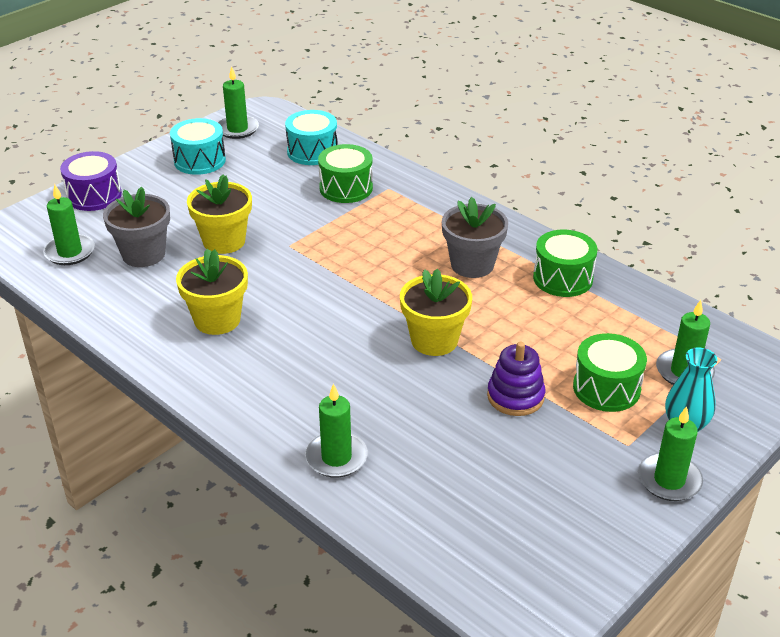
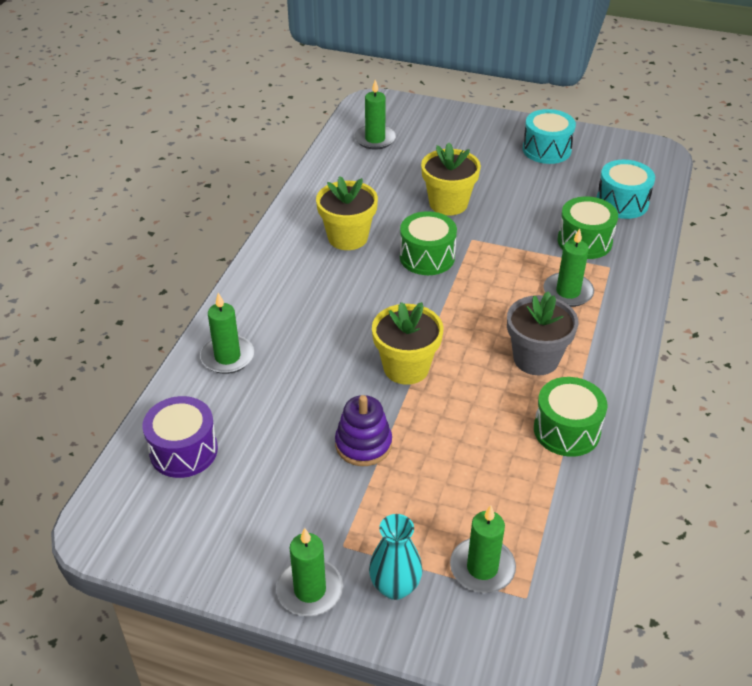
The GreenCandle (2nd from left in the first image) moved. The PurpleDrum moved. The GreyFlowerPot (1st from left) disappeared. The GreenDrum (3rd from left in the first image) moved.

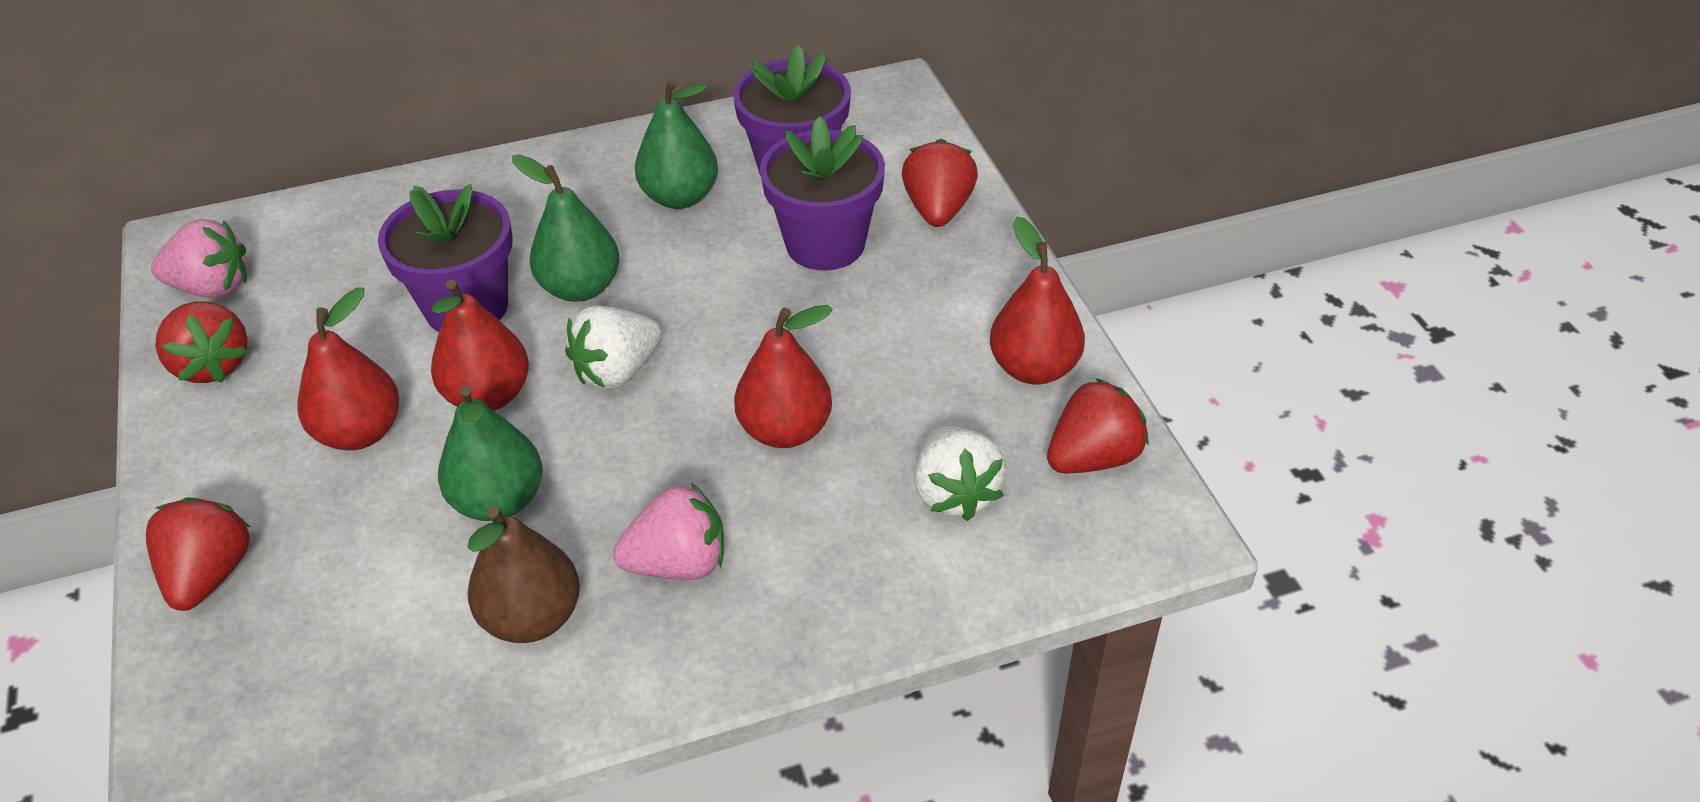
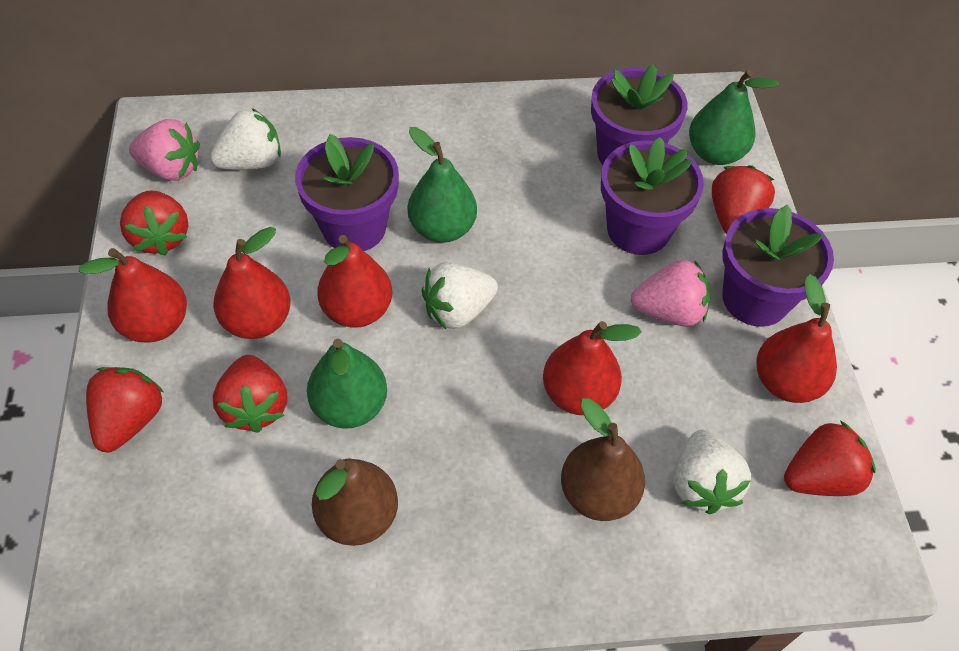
The GreenPear (3rd from left) moved. The PinkStrawberry (2nd from left) moved. The WhiteStrawberry (1st from left) appeared. The PurpleFlowerPot (4th from left) appeared. The RedPear (1st from left) appeared. The RedStrawberry (3rd from left) appeared. The BrownPear (2nd from left) appeared.

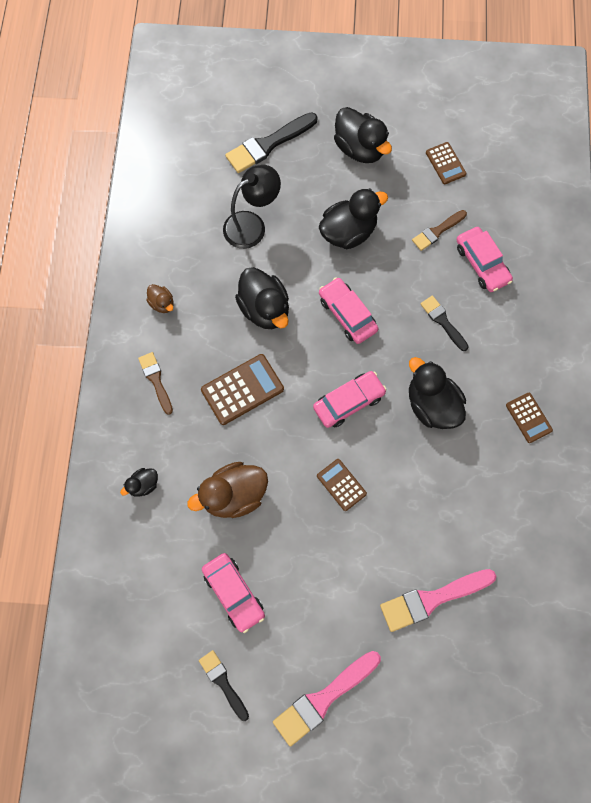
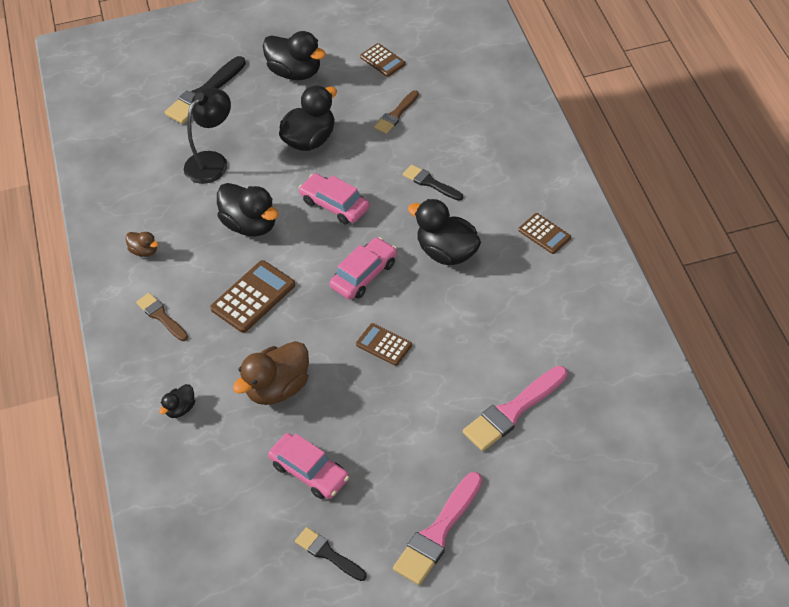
The PinkCar (4th from left) disappeared.

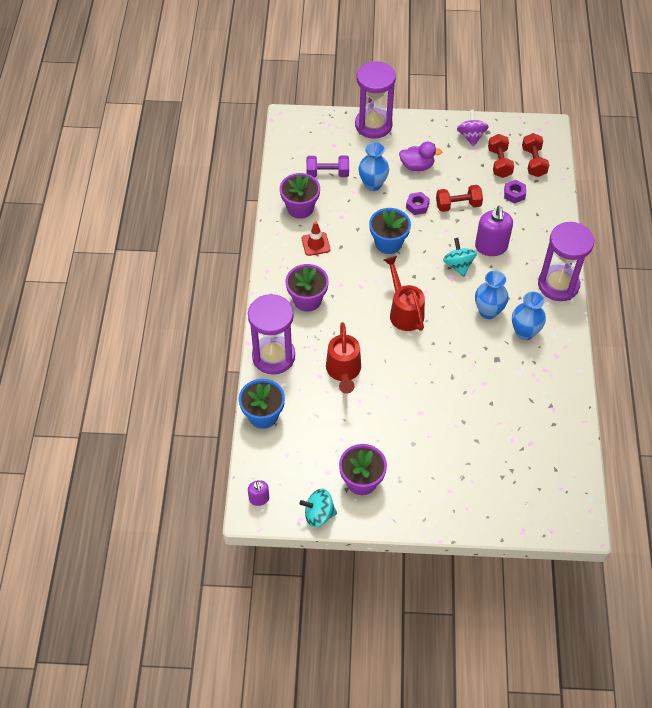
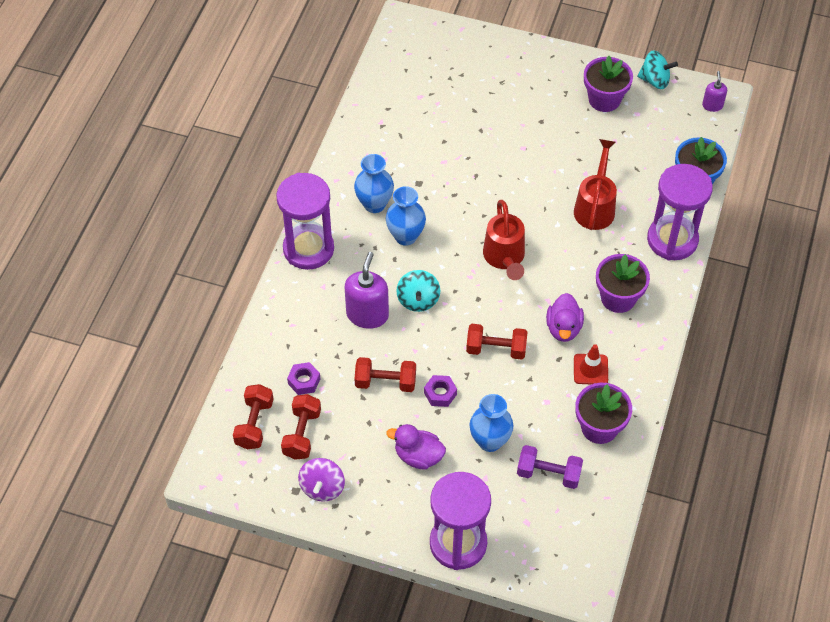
The BlueFlowerPot (2nd from left) was replaced by the RedDumbbell (4th from left). The PurpleDuck (2nd from left) appeared.

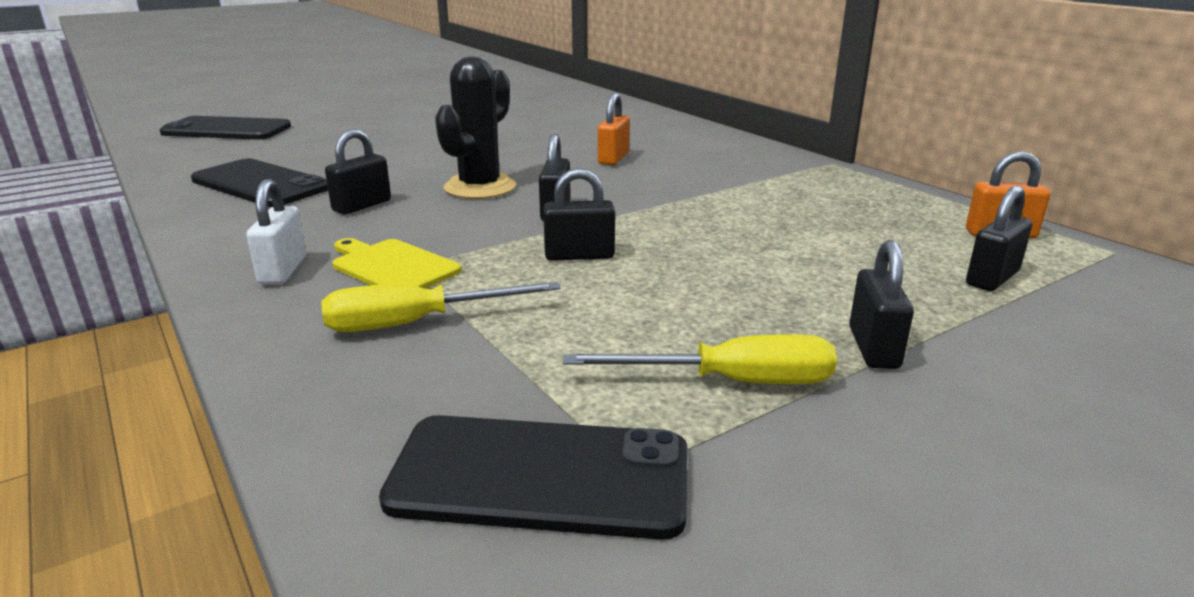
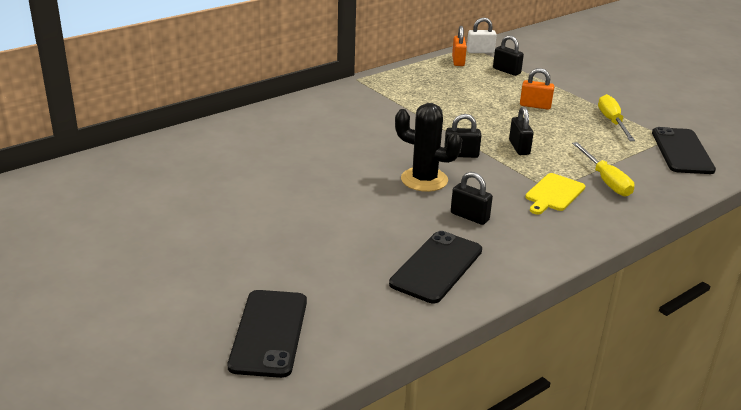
The OrangePadlock (1st from left in the first image) moved. The WhitePadlock moved. The BlackPadlock (4th from left) disappeared.

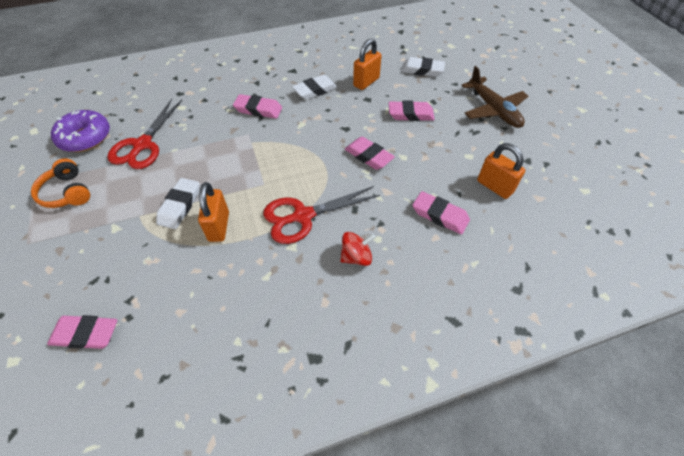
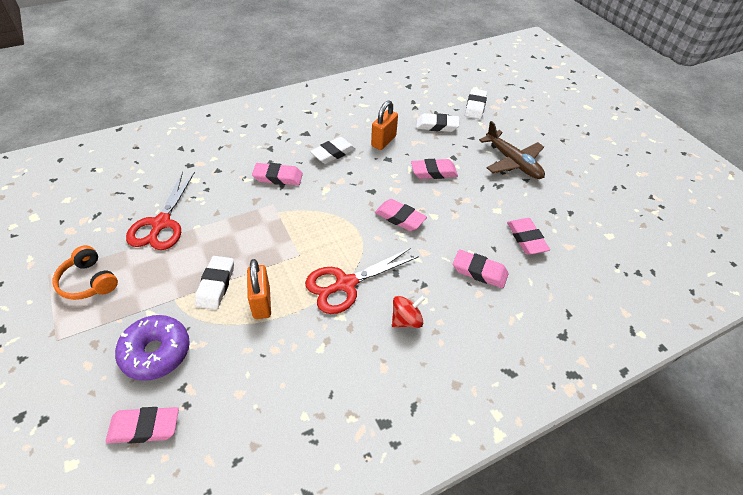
The PurpleDonut moved. The OrangePadlock (3rd from left) was replaced by the PinkEraser (6th from left). The WhiteEraser (4th from left) appeared.

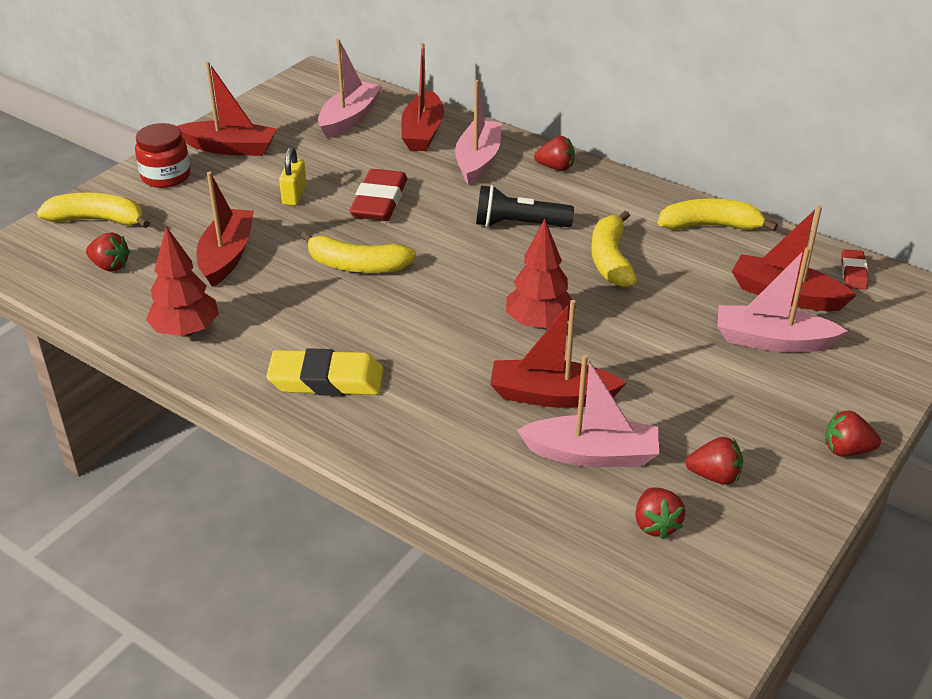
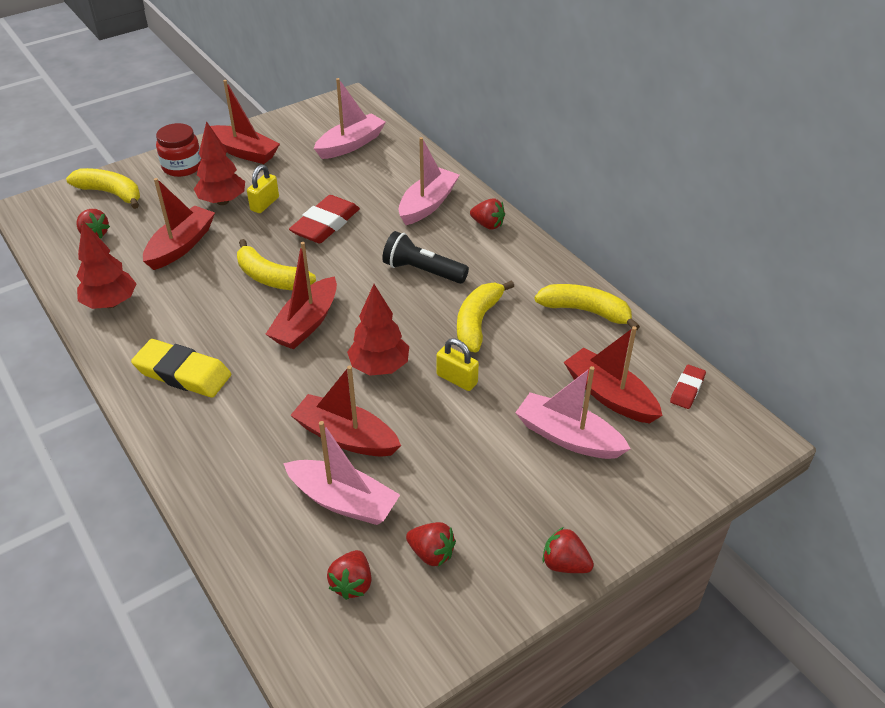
The RedBoat (3rd from left) moved. The RedTree (2nd from left) appeared. The YellowPadlock (2nd from left) appeared.

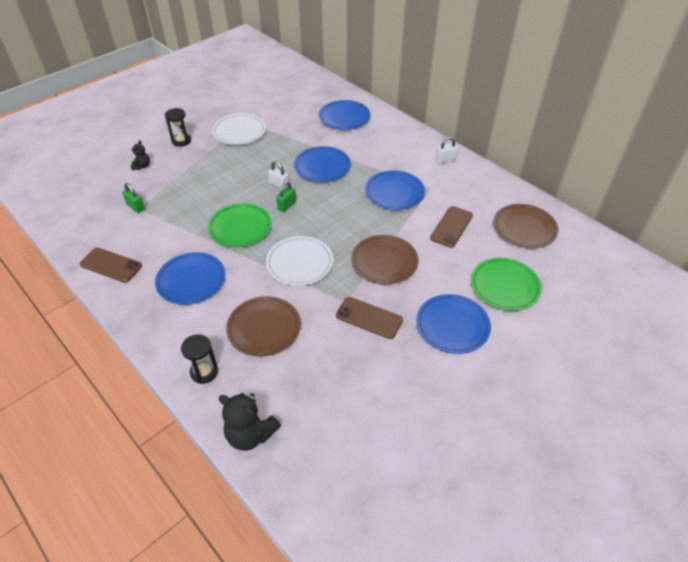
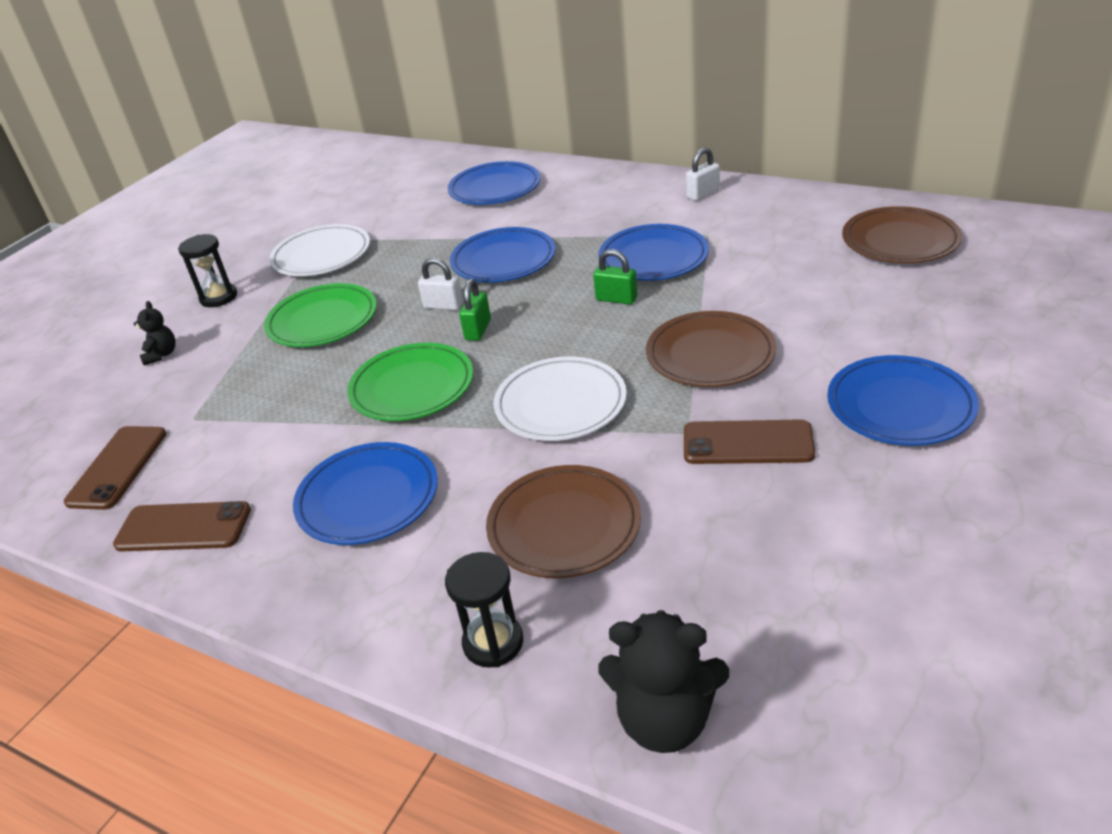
The GreenPadlock (1st from left in the first image) moved. The BrownPhone (3rd from left in the first image) moved. The GreenPlate (2nd from left in the first image) moved.

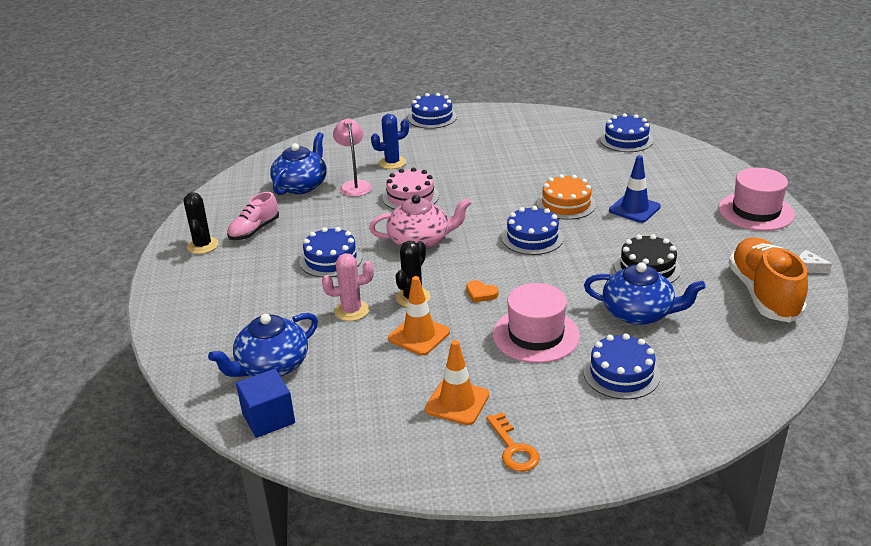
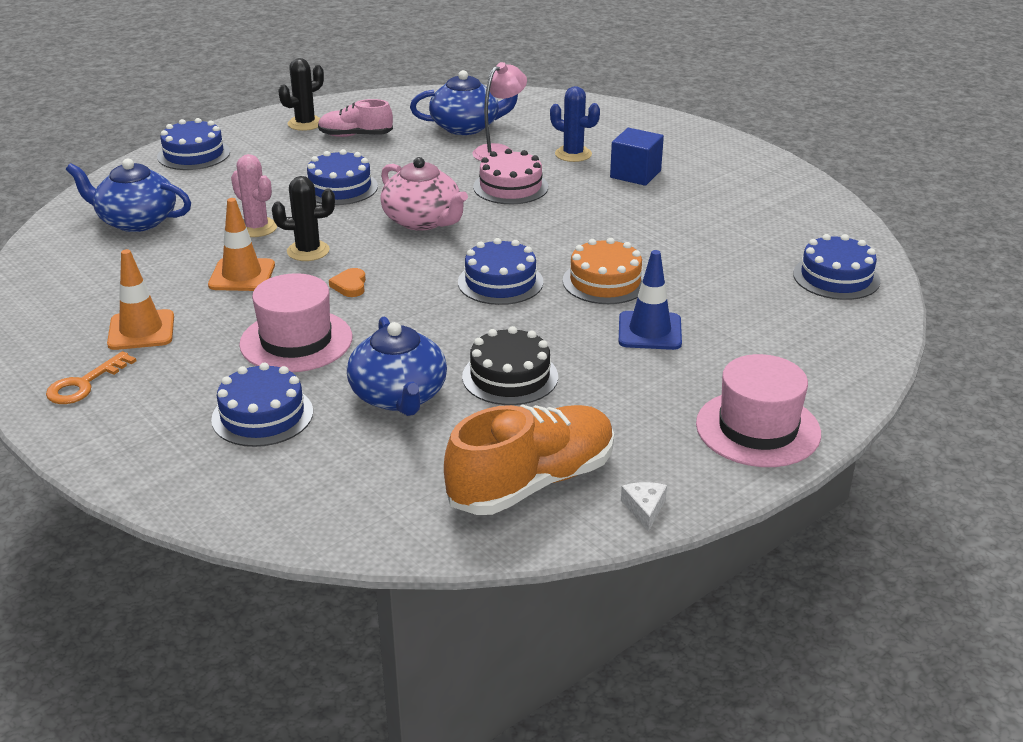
The BlueCake (2nd from left in the first image) moved. The BlueCube moved.

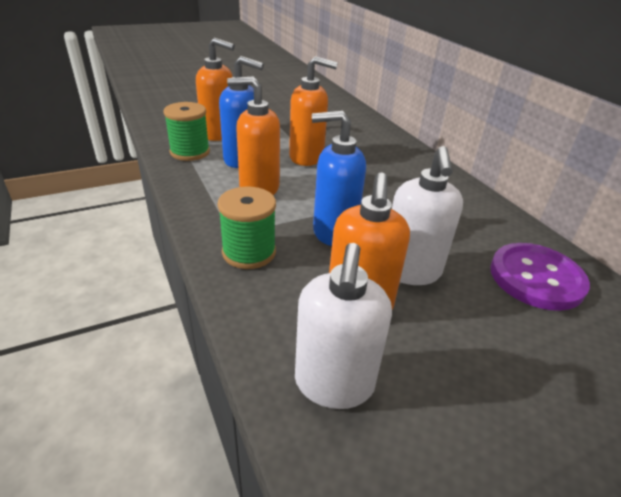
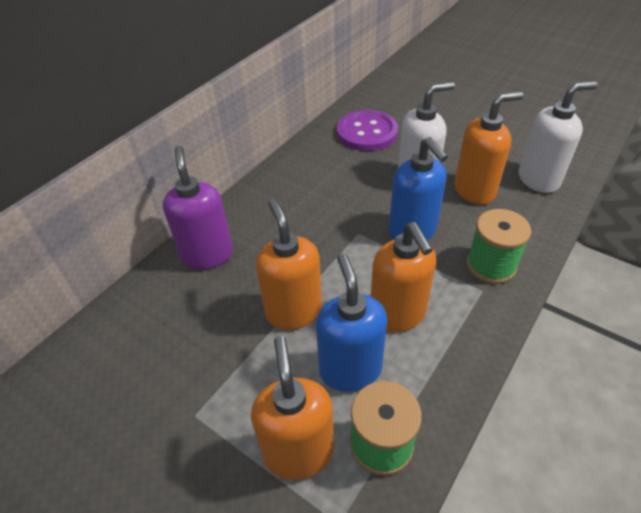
The PurpleSoapDispenser appeared.

